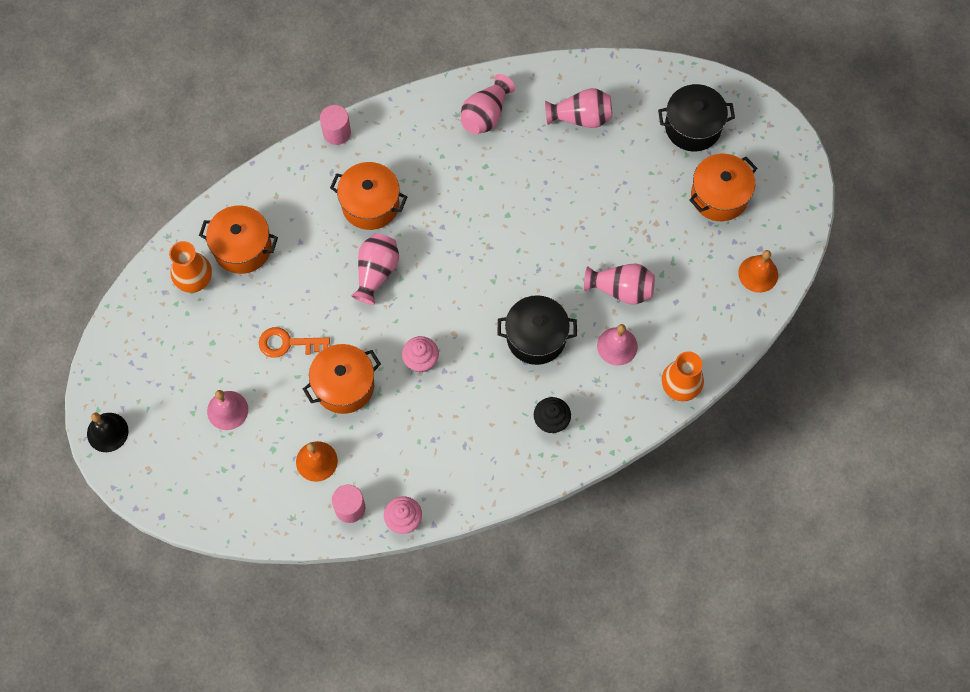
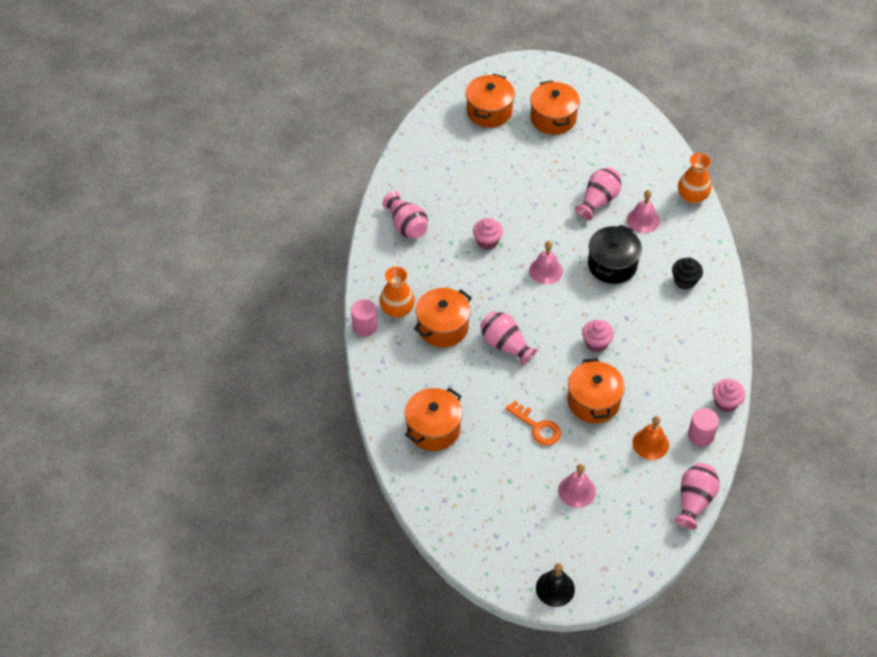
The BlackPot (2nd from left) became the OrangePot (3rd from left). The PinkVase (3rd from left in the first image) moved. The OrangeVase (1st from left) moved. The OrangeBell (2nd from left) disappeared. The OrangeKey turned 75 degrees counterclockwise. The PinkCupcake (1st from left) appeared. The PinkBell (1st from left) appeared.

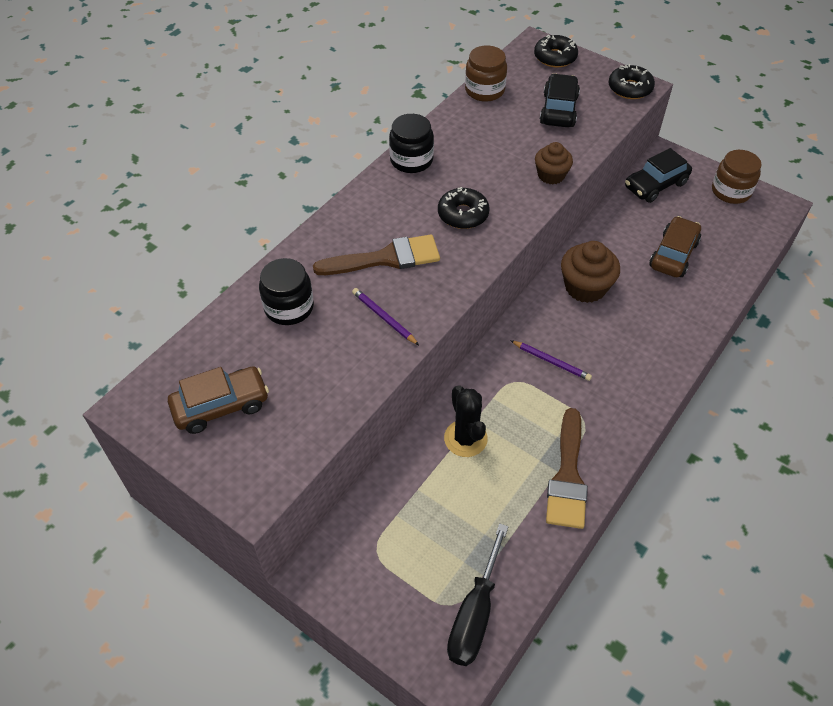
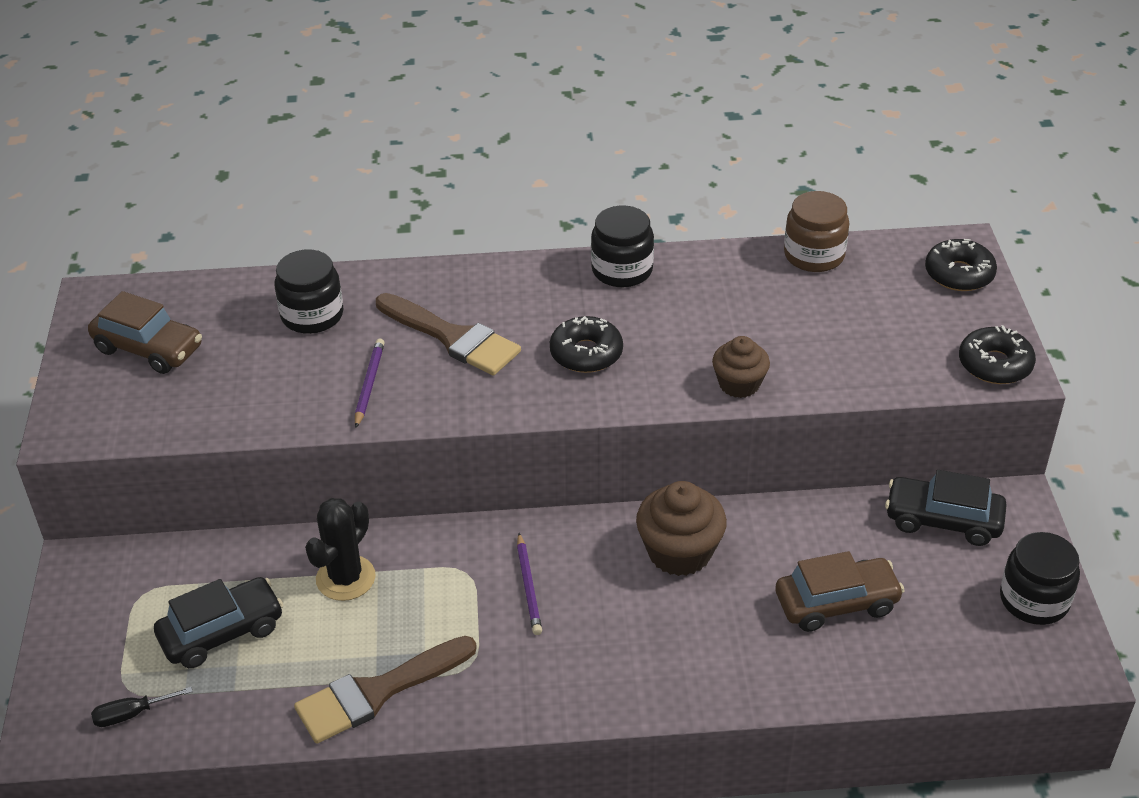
The BlackCar (1st from left) moved. The BrownJar (2nd from left) became the BlackJar (3rd from left). The BlackScrewdriver changed to 0.51 times the size.

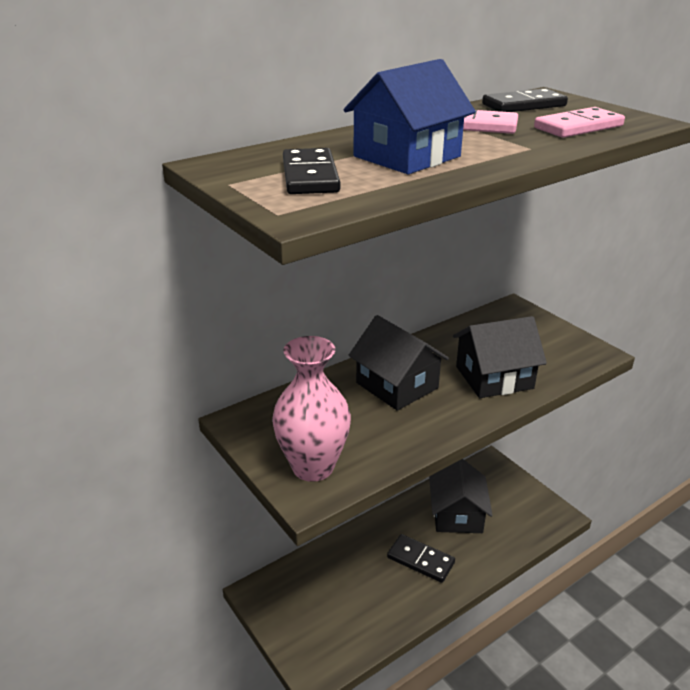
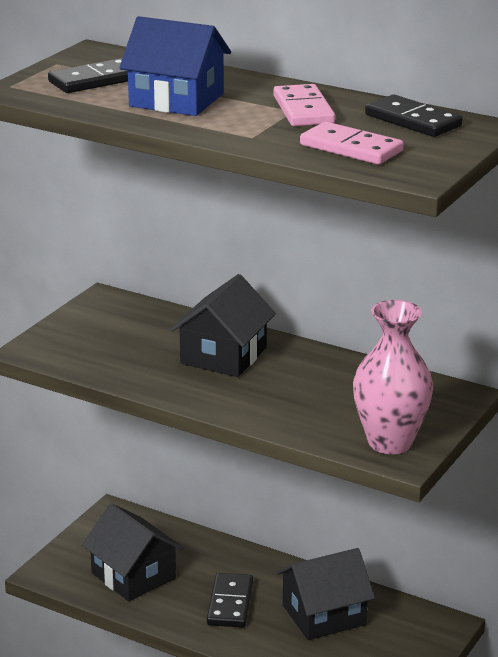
The BlackHouse (3rd from left in the first image) moved. The PinkVase moved.

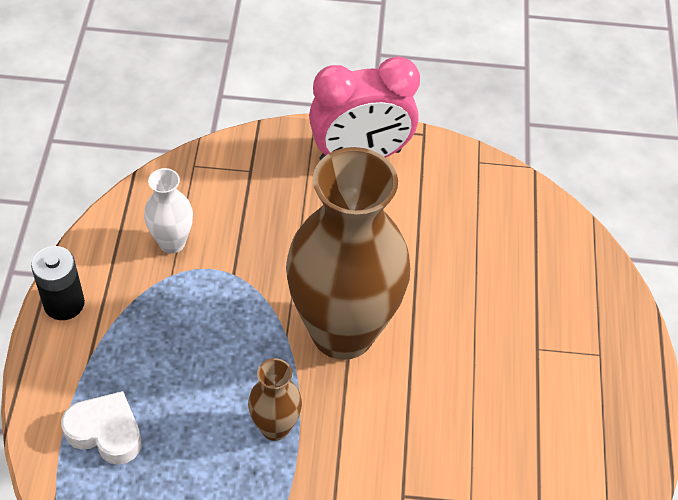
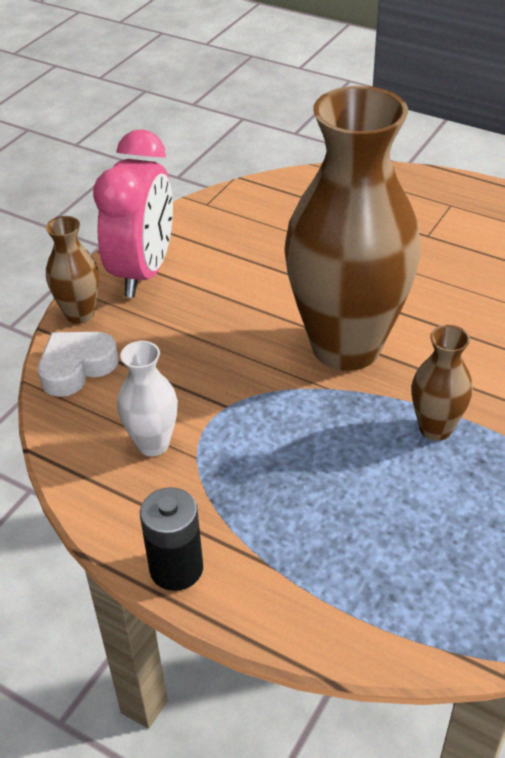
The WhiteHeart moved. The BrownVase (1st from left) appeared.

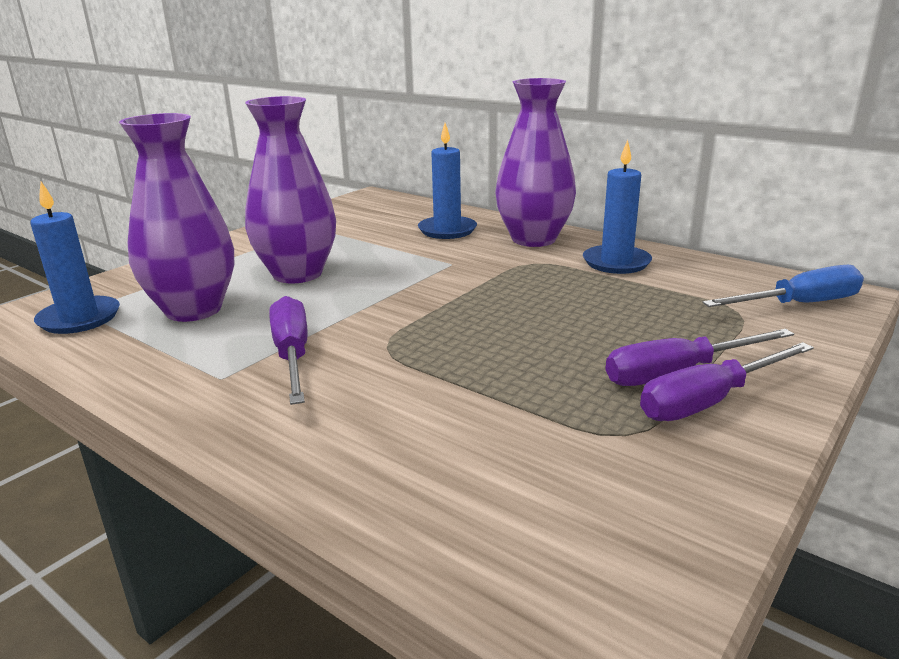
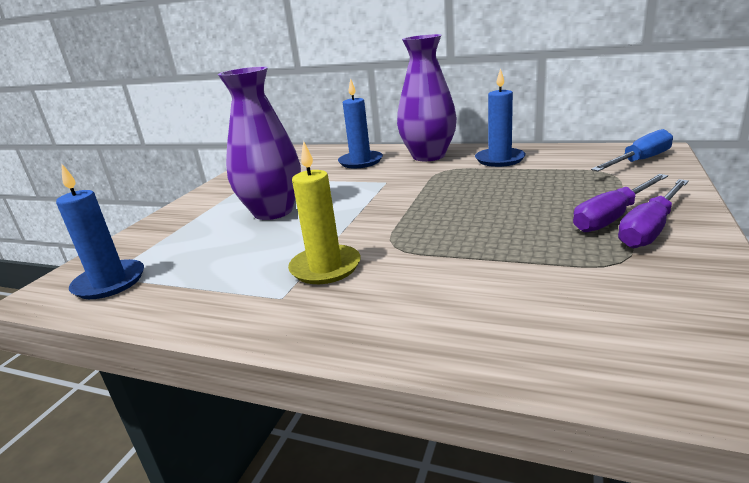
The PurpleVase (1st from left) disappeared. The PurpleScrewdriver (1st from left) was replaced by the YellowCandle.

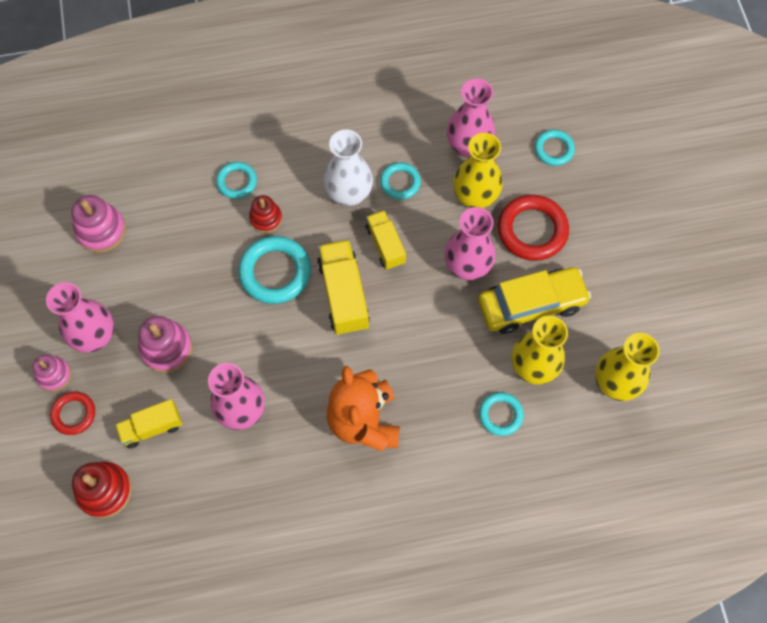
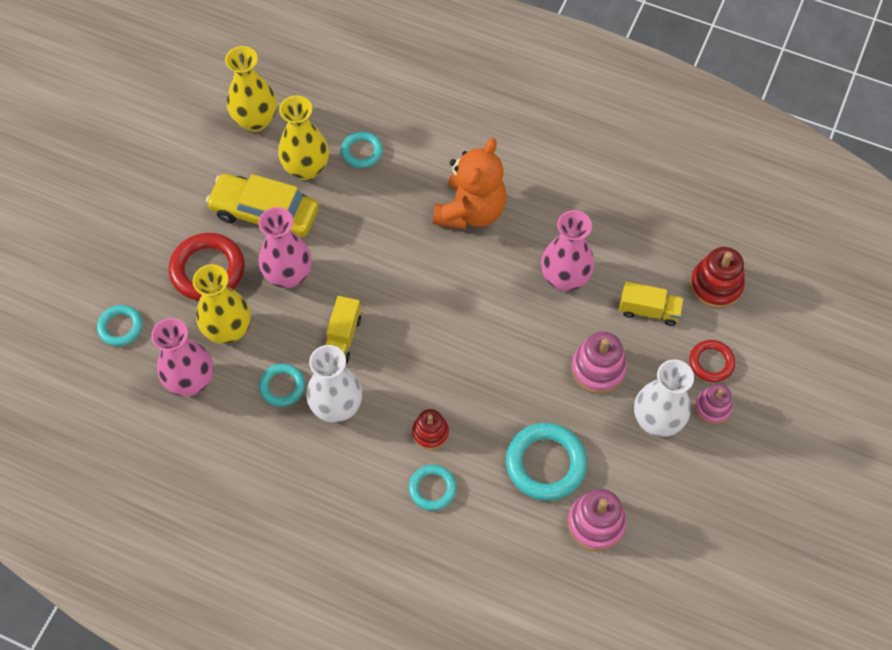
The TurquoiseRing (2nd from left in the first image) moved. The YellowTruck (2nd from left) disappeared. The PinkVase (1st from left) became the WhiteVase (2nd from left).

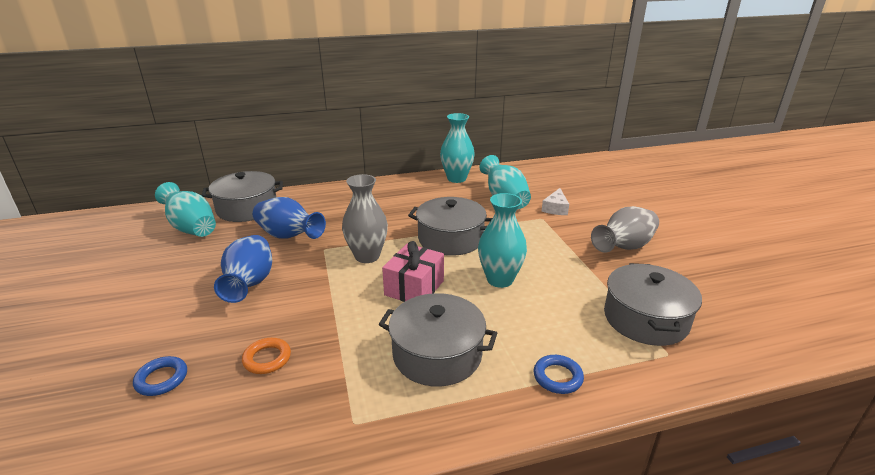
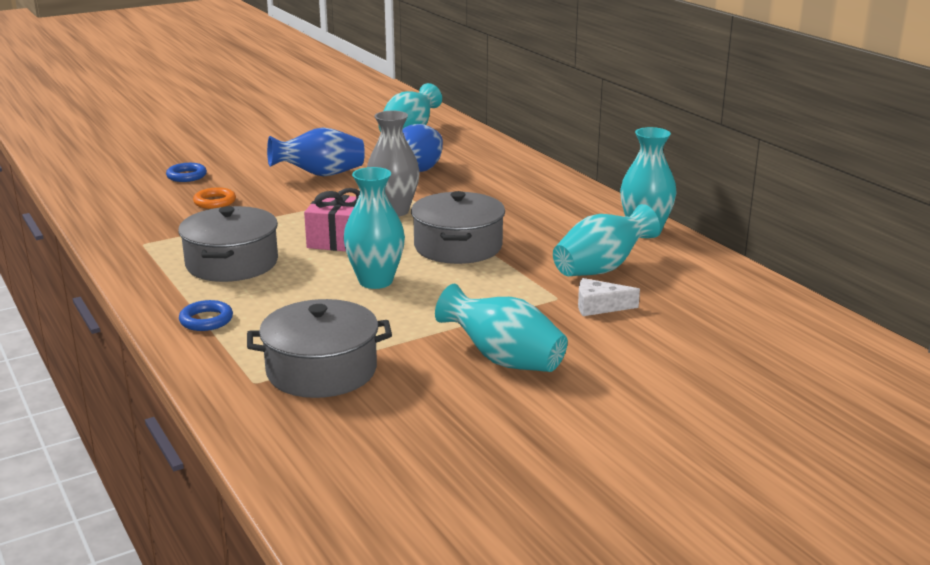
The GreyPot (1st from left) disappeared. The GreyVase (2nd from left) became the TurquoiseVase (3rd from left).

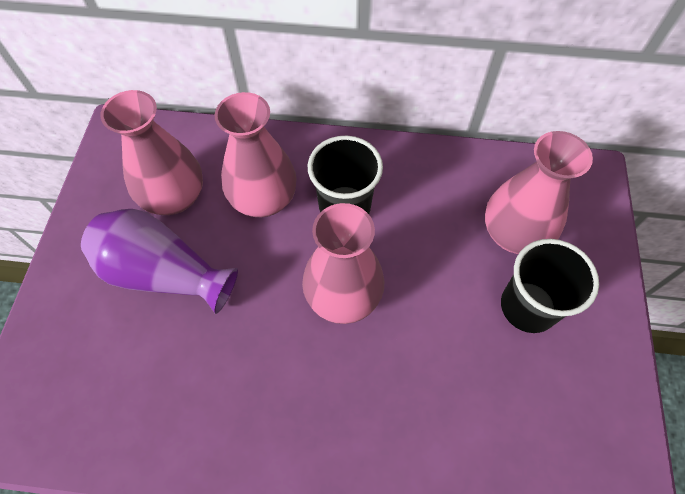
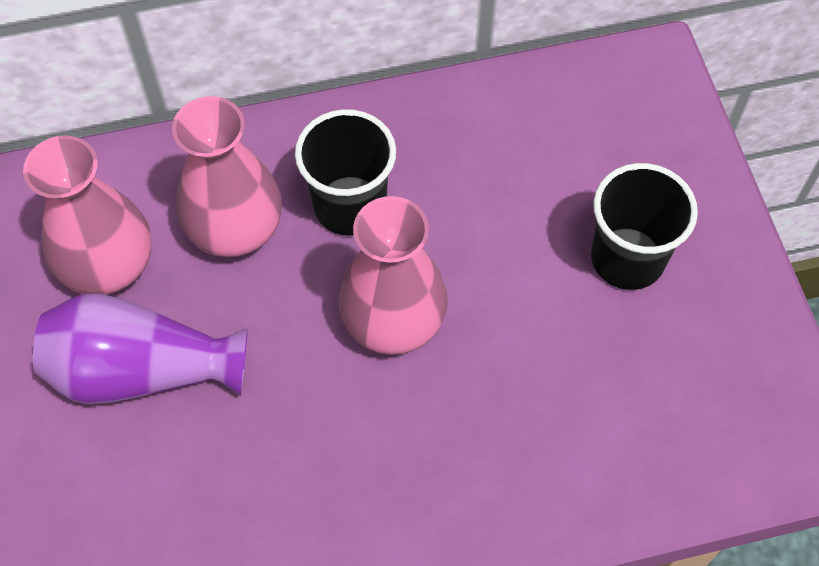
The PinkVase (4th from left) disappeared.

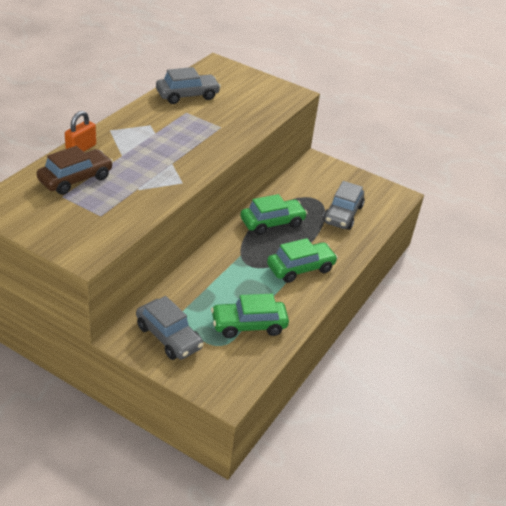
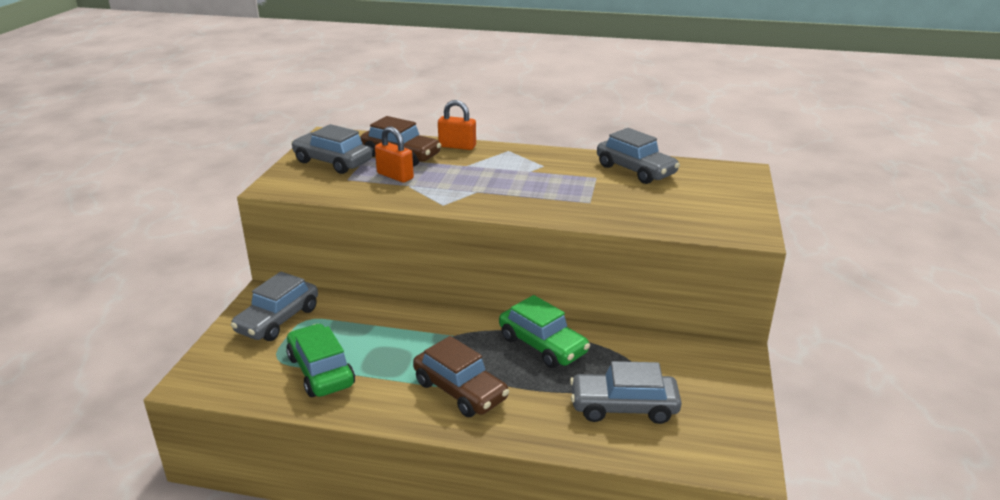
The GreenCar (3rd from left) became the BrownCar (2nd from left). The GreyCar (2nd from left) appeared. The OrangePadlock (1st from left) appeared.

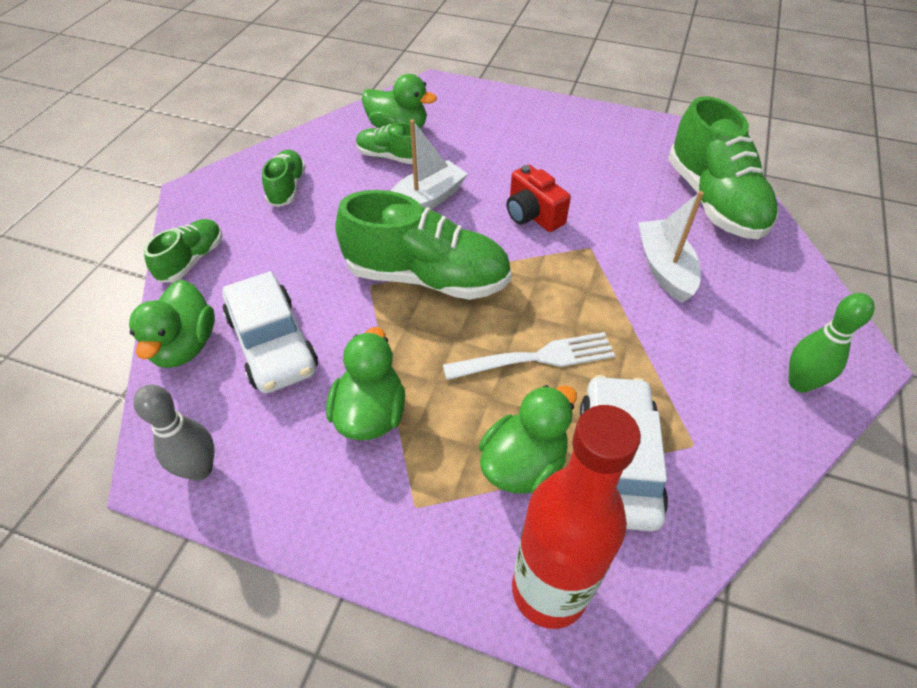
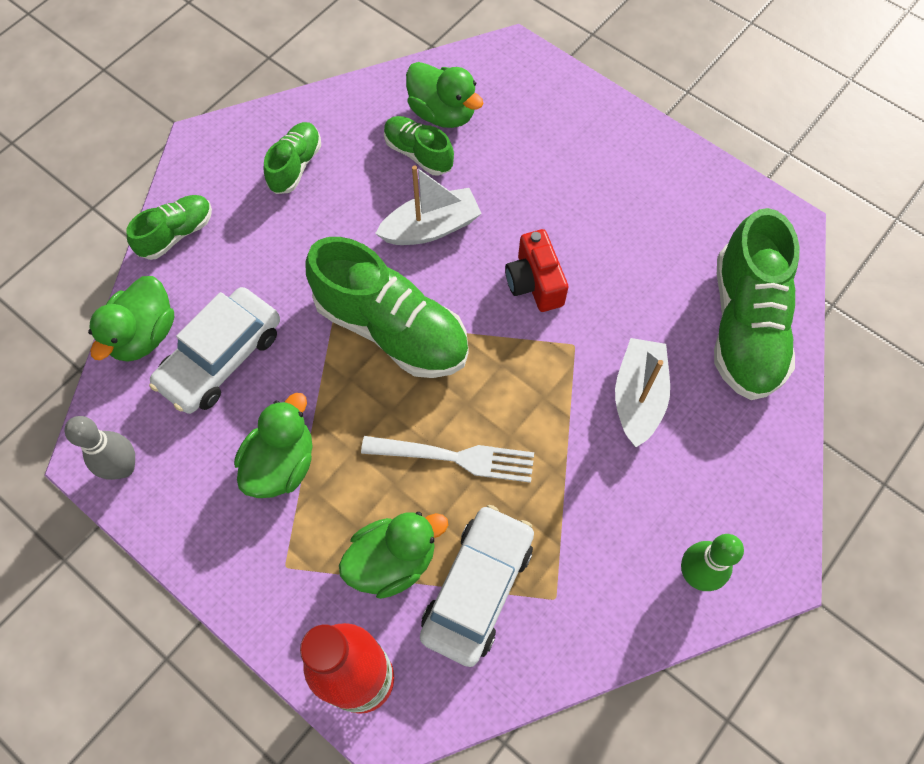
The WhiteCar (1st from left) turned 45 degrees clockwise.

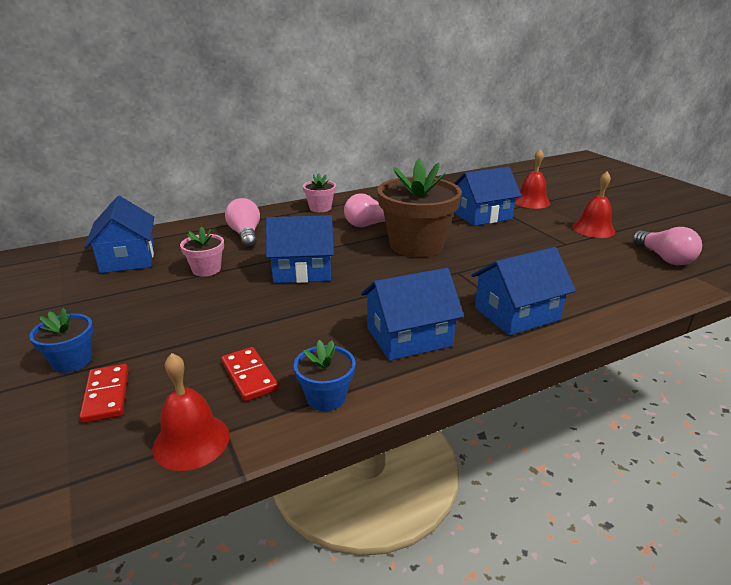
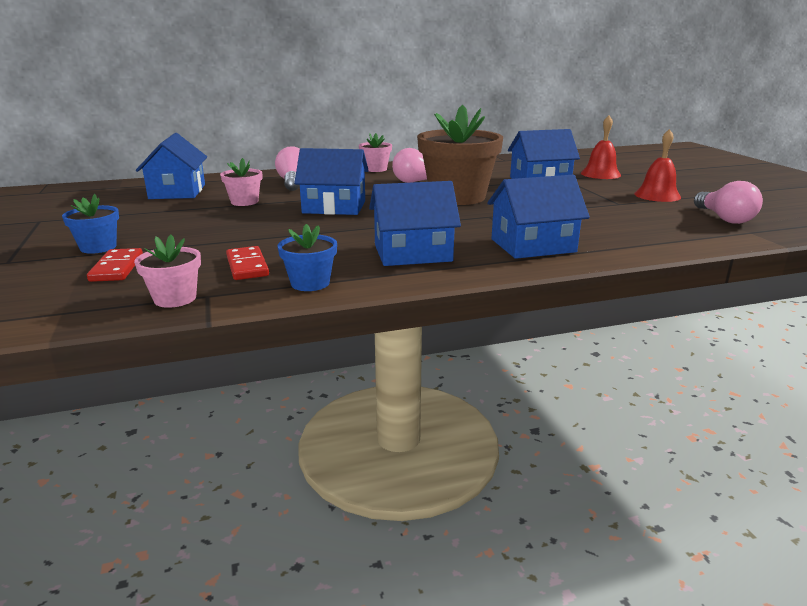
The RedBell (1st from left) was replaced by the PinkFlowerPot (1st from left).

